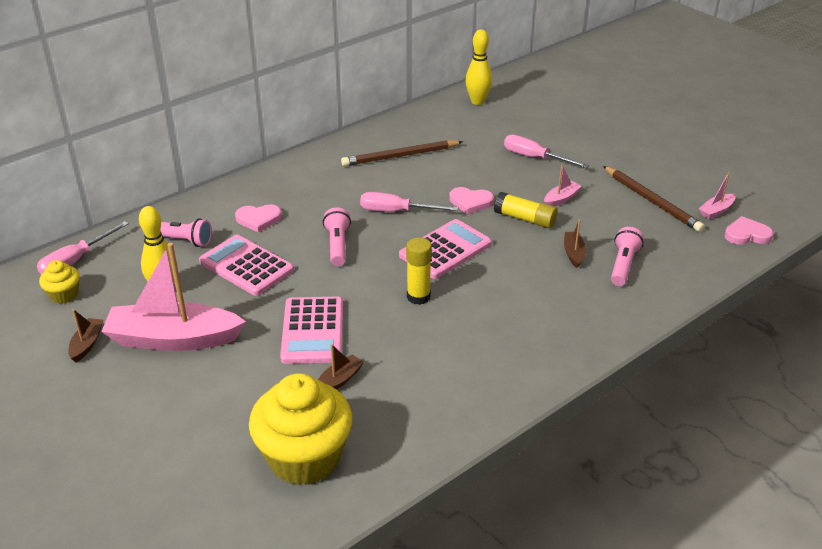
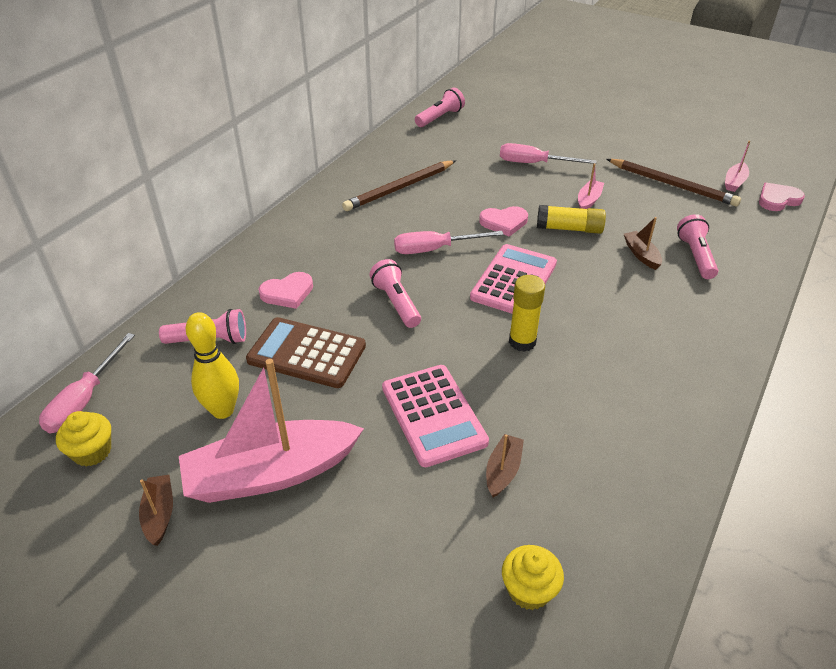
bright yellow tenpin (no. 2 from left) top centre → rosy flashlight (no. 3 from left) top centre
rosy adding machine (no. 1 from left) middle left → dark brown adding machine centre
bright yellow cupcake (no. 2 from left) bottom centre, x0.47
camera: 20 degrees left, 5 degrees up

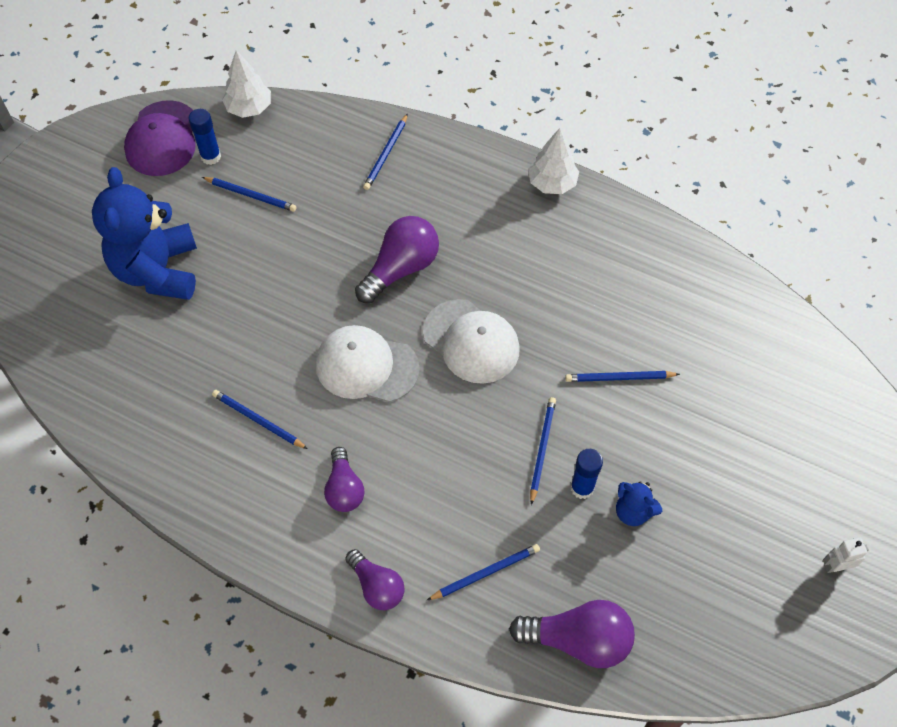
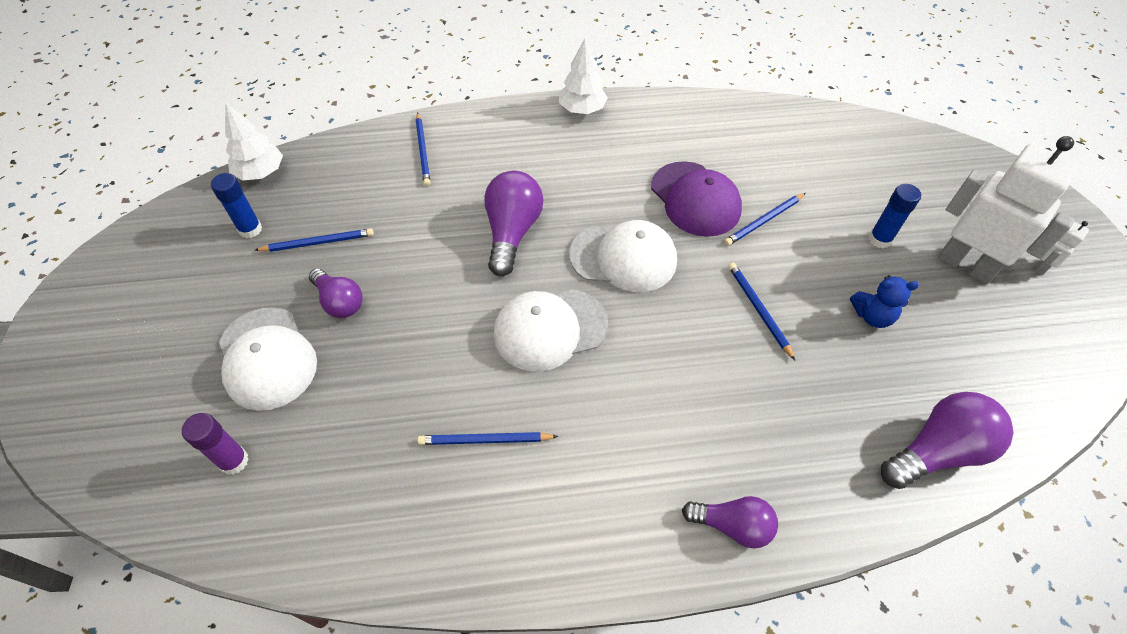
royal purple baseball cap top left → royal purple baseball cap top centre, shifted
royal blue teddy (no. 1 from left) top left → pure white baseball cap (no. 1 from left) middle left
royal purple light bulb (no. 1 from left) centre → royal purple light bulb (no. 1 from left) middle left, shifted
royal blue stick of glue (no. 2 from left) centre → royal blue stick of glue (no. 2 from left) middle right, shifted
royal blue wooden pencil (no. 4 from left) bottom centre → -
- → pure white robot (no. 1 from left) top right
- → royal purple stick of glue bottom left
camera: 35 degrees left, 5 degrees down

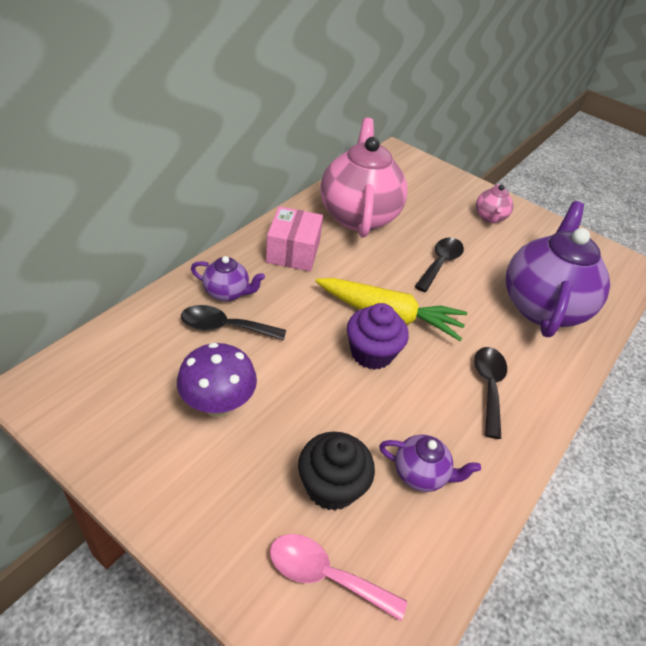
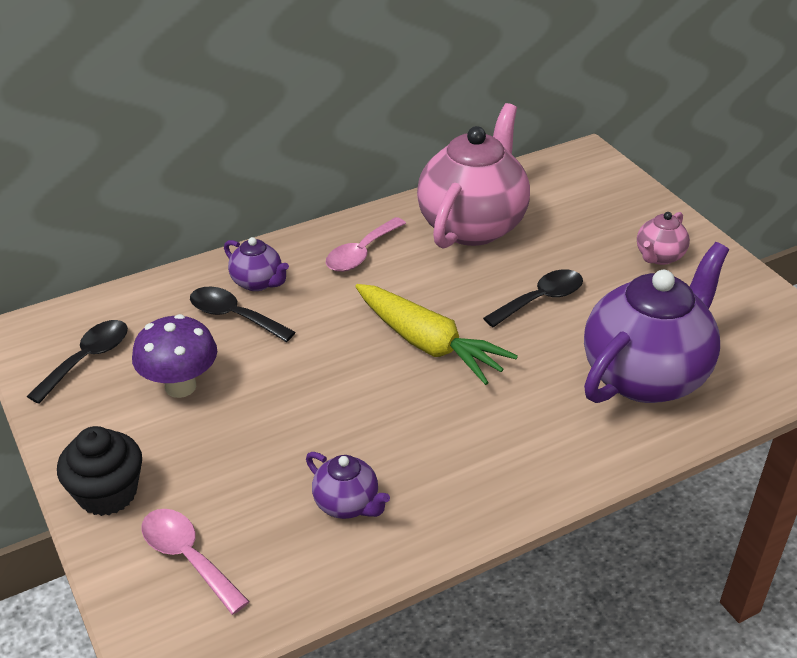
rosy box centre → rosy tablespoon (no. 2 from left) centre
royal purple cupcake centre → -
ebony tablespoon (no. 3 from left in the first image) middle right → ebony tablespoon (no. 1 from left) middle left, shifted
ebony cupcake bottom centre → ebony cupcake bottom left, shifted
camera: 30 degrees right, 5 degrees down

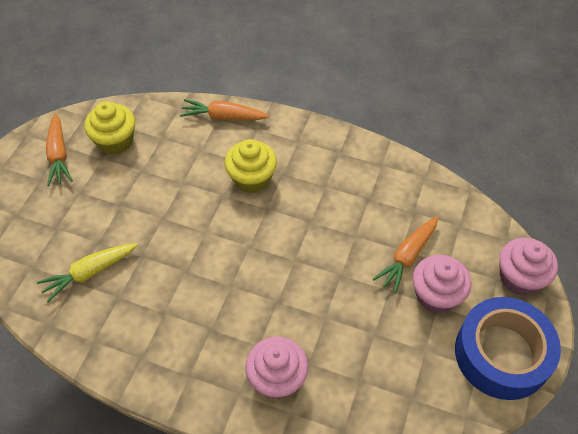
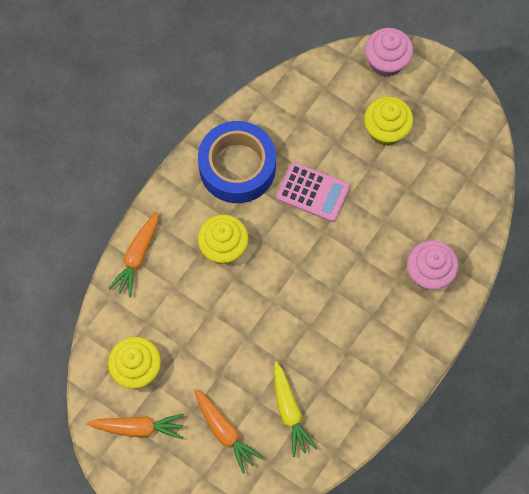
bright orange carrot (no. 3 from left) middle right → bright orange carrot (no. 3 from left) bottom centre, shifted
rosy cupcake (no. 2 from left) middle right → bright yellow cupcake (no. 3 from left) top right
royal blue tape bottom right → royal blue tape top centre, shifted
- → rosy adding machine centre
camera: 75 degrees left, 15 degrees up

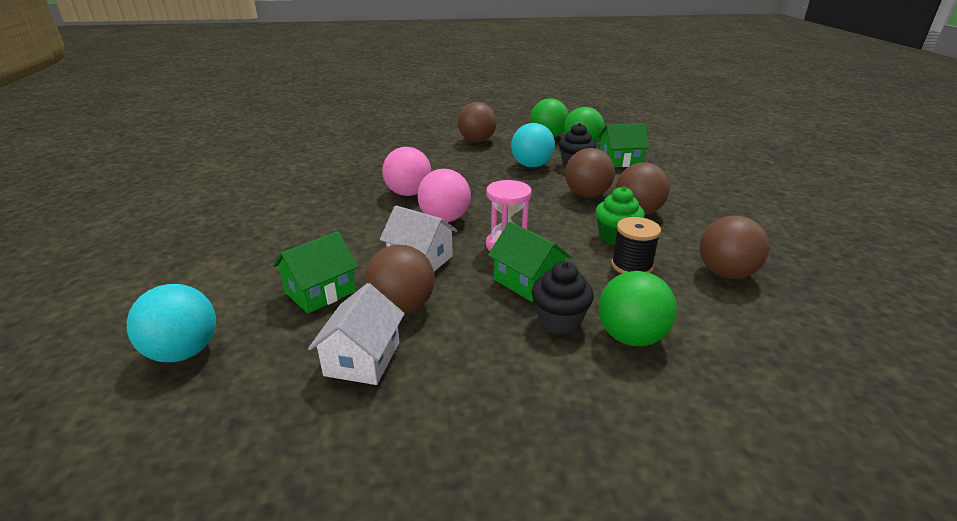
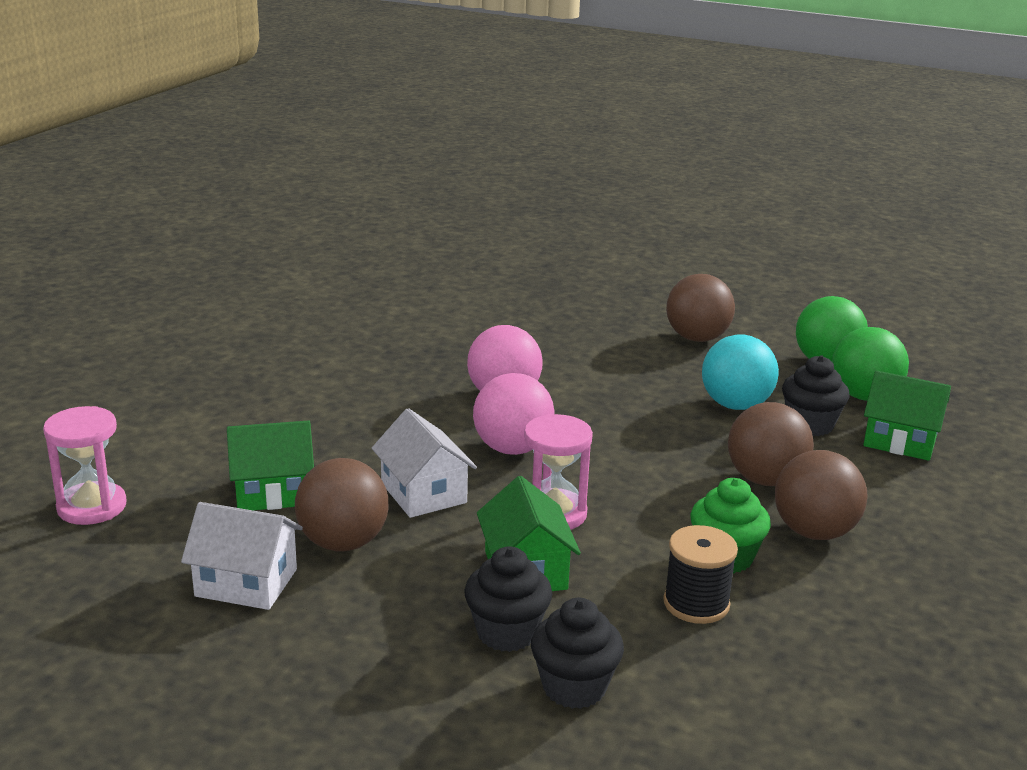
dark brown play ball (no. 5 from left) middle right → -
green play ball (no. 3 from left) centre → ebony cupcake (no. 2 from left) bottom centre
pure white toy house (no. 1 from left) centre → pure white toy house (no. 1 from left) bottom left, 60 degrees clockwise
turquoise play ball (no. 1 from left) middle left → rosy sand timer (no. 1 from left) middle left
camera: 30 degrees right, 5 degrees down

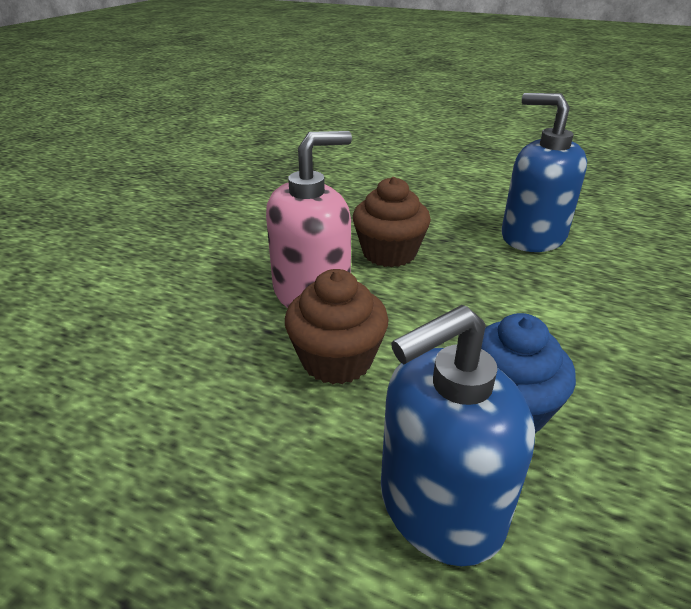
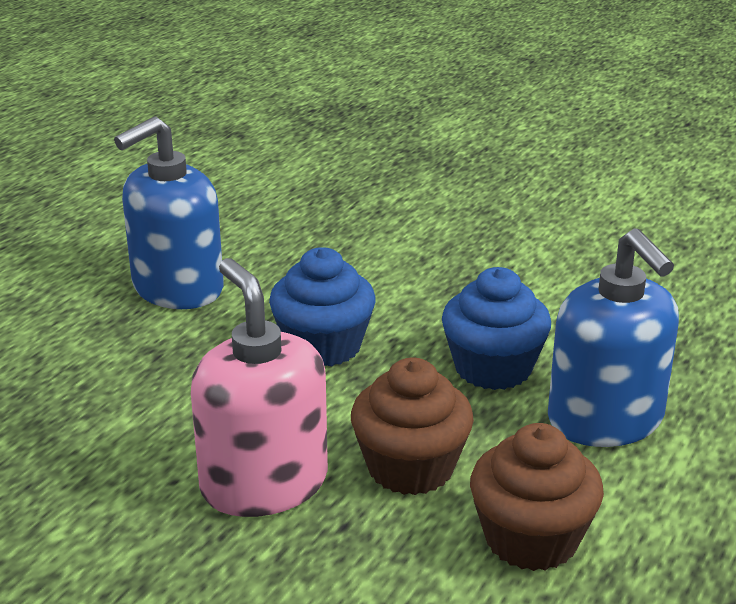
dark brown cupcake (no. 2 from left) centre → dark brown cupcake (no. 2 from left) bottom right, shifted
- → royal blue cupcake (no. 1 from left) centre
camera: 85 degrees left, 5 degrees down

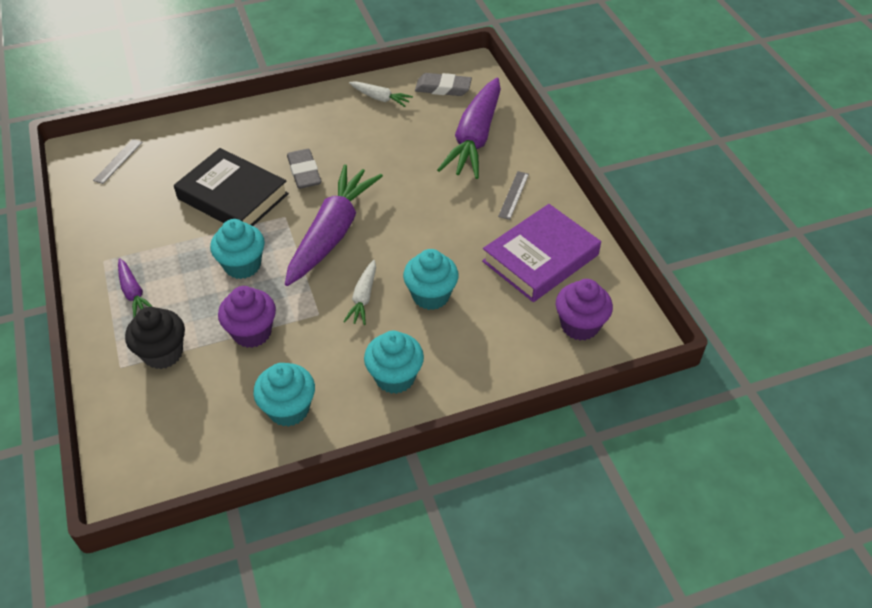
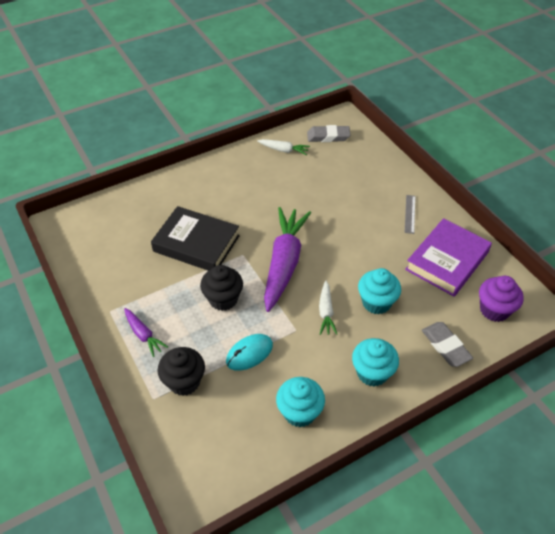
royal purple carrot (no. 3 from left) top centre → -
grey measuring stick (no. 1 from left) top left → -
grey eraser (no. 1 from left in the first image) top centre → grey eraser (no. 2 from left) middle right, shifted
turquoise cupcake (no. 1 from left) middle left → ebony cupcake (no. 2 from left) centre
royal purple cupcake (no. 1 from left) middle left → turquoise mouse centre
camera: 10 degrees left, 0 degrees up

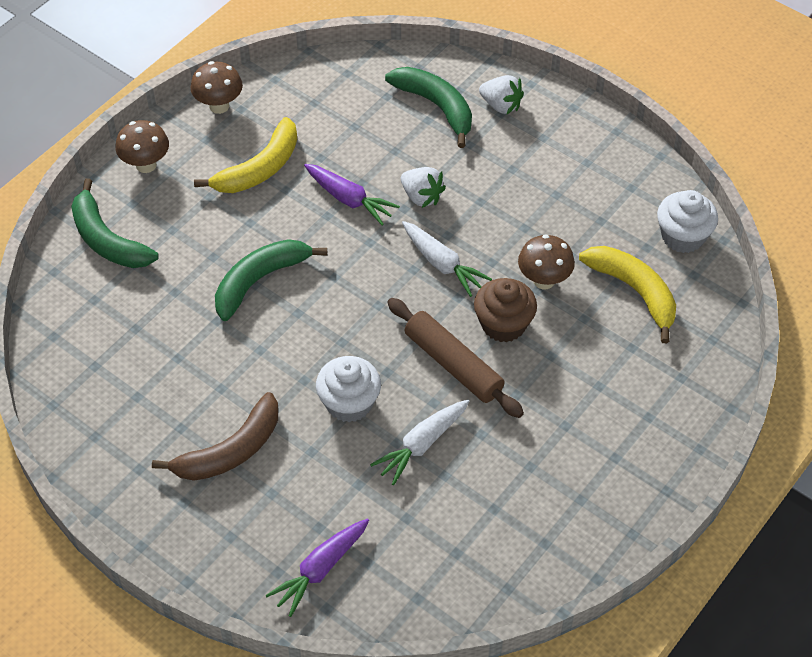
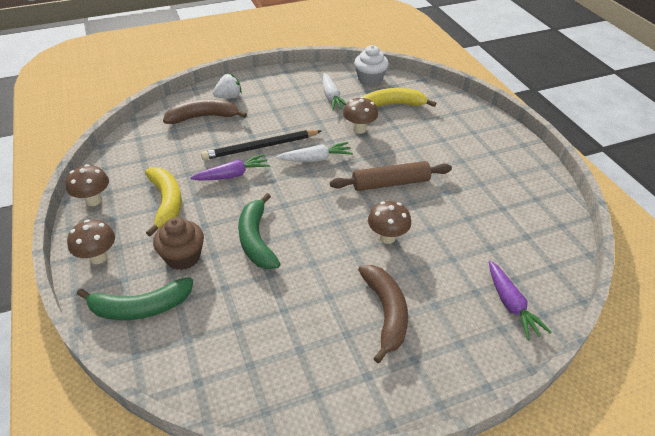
green banana (no. 3 from left) top centre → dark brown banana (no. 1 from left) top left
pure white berry (no. 1 from left) top centre → ebony wooden pencil top centre
dark brown cupcake centre → dark brown cupcake middle left, shifted
pure white cupcake (no. 1 from left) centre → dark brown fungus (no. 4 from left) centre
pure white carrot (no. 1 from left in the first image) bottom centre → pure white carrot (no. 2 from left) top centre, shifted
camera: 60 degrees left, 10 degrees down

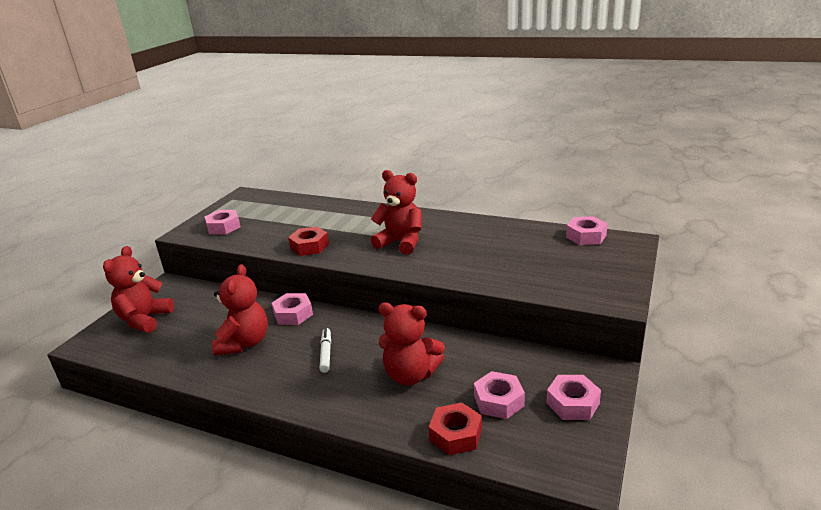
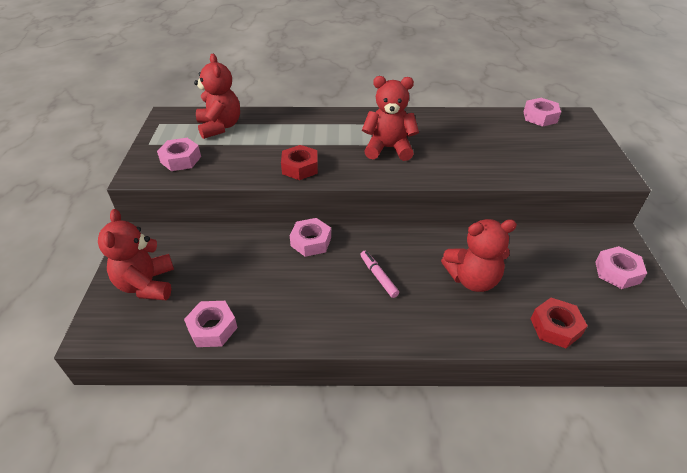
crimson teddy (no. 2 from left) middle left → crimson teddy (no. 2 from left) top left, shifted
pure white felt pen bottom centre → rosy felt pen centre
rosy nut (no. 3 from left in the first image) bottom centre → rosy nut (no. 2 from left) bottom left, shifted
camera: 25 degrees left, 15 degrees up

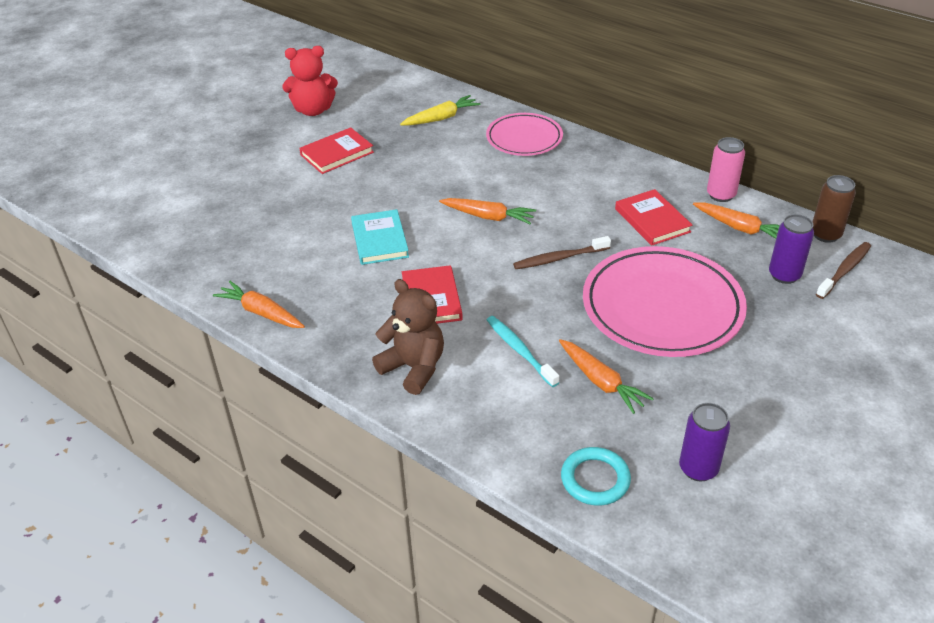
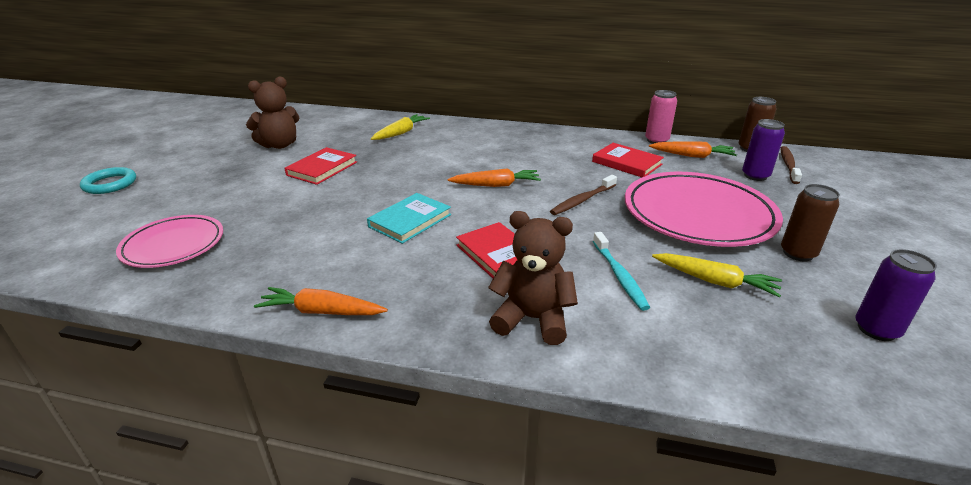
crimson teddy top left → dark brown teddy (no. 1 from left) top left
rosy dinner plate (no. 1 from left) top centre → rosy dinner plate (no. 1 from left) middle left, shifted
turquoise hardcover centre, 75 degrees clockwise
turquoise dental brush centre, 135 degrees counterclockwise
bright orange carrot (no. 3 from left) centre → bright yellow carrot (no. 2 from left) middle right
turquoise torus bottom centre → turquoise torus middle left, shifted
- → dark brown can (no. 2 from left) middle right
camera: 25 degrees left, 10 degrees down

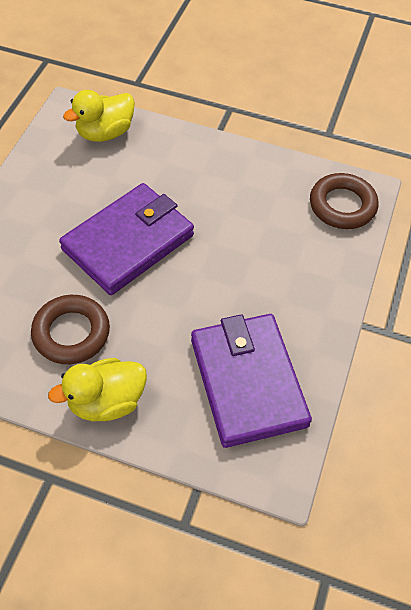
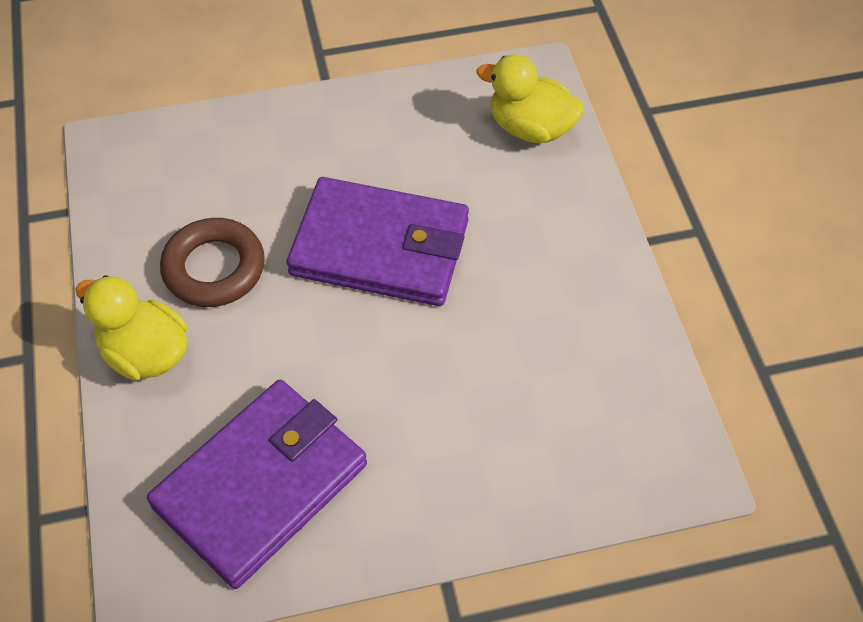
dark brown torus (no. 2 from left) top right → -
camera: 60 degrees right, 0 degrees up

